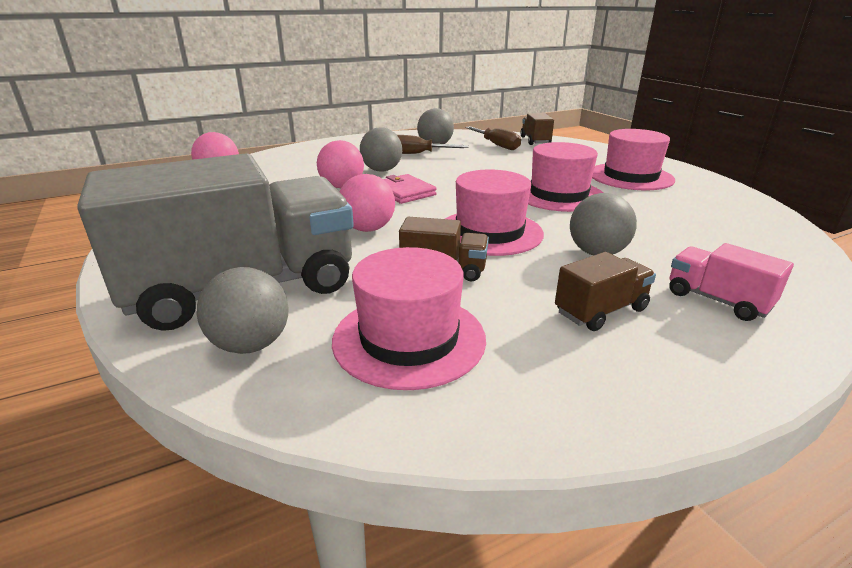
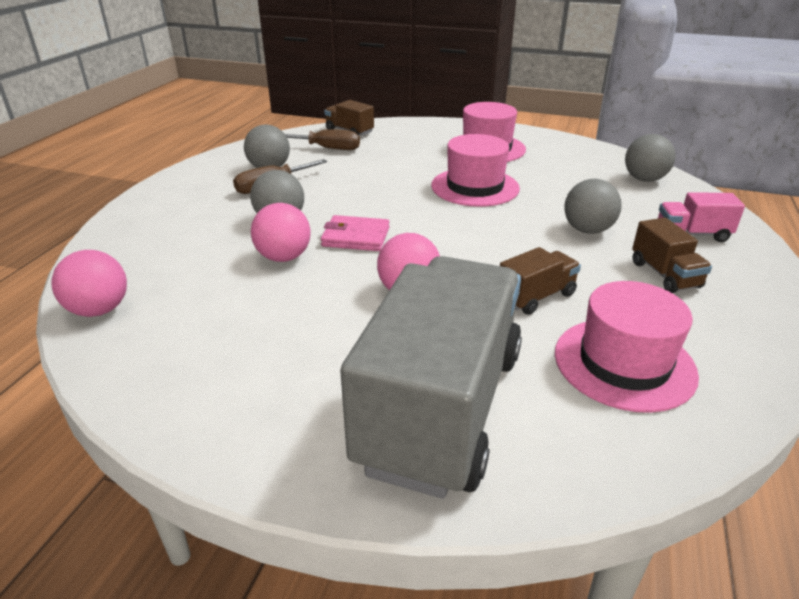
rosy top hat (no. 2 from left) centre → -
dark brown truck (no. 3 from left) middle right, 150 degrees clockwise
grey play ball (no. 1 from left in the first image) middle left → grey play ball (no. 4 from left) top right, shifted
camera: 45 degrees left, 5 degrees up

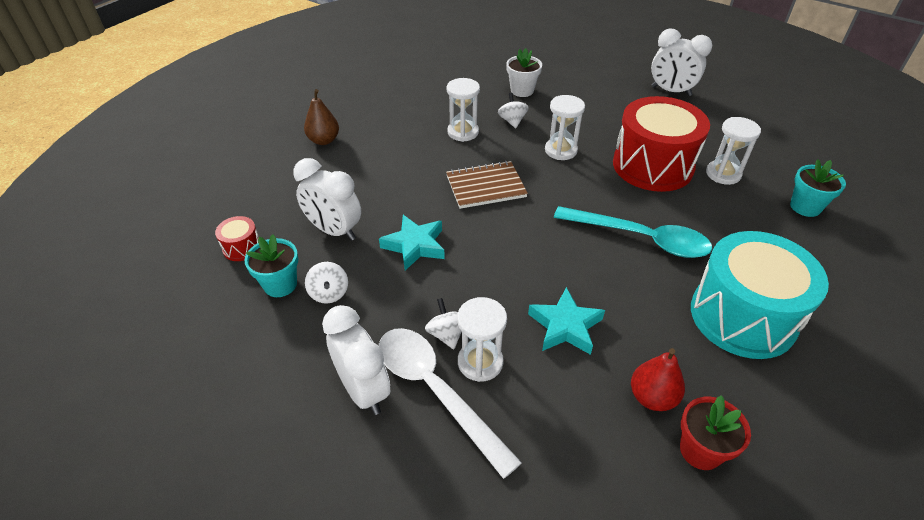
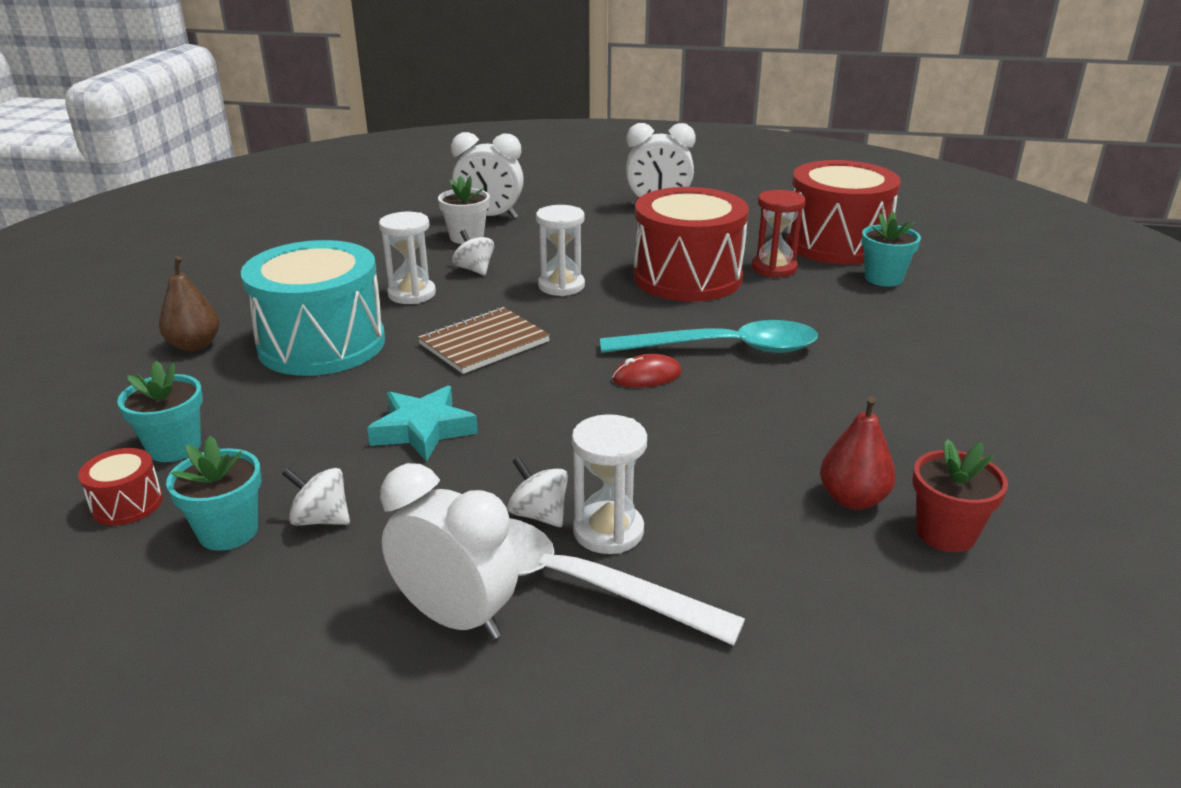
pure white sand timer (no. 4 from left) top right → crimson sand timer top centre
pure white bedside clock (no. 1 from left in the first image) centre → pure white bedside clock (no. 2 from left) top centre, shifted
turquoise toy drum middle right → turquoise toy drum middle left, shifted
pure white whirligig (no. 1 from left) centre → pure white whirligig (no. 1 from left) middle left, 150 degrees clockwise
turquoise star (no. 2 from left) centre → -
- → crimson toy drum (no. 3 from left) top right
- → crimson mouse centre
- → turquoise plant pot (no. 1 from left) middle left
camera: 25 degrees left, 15 degrees down

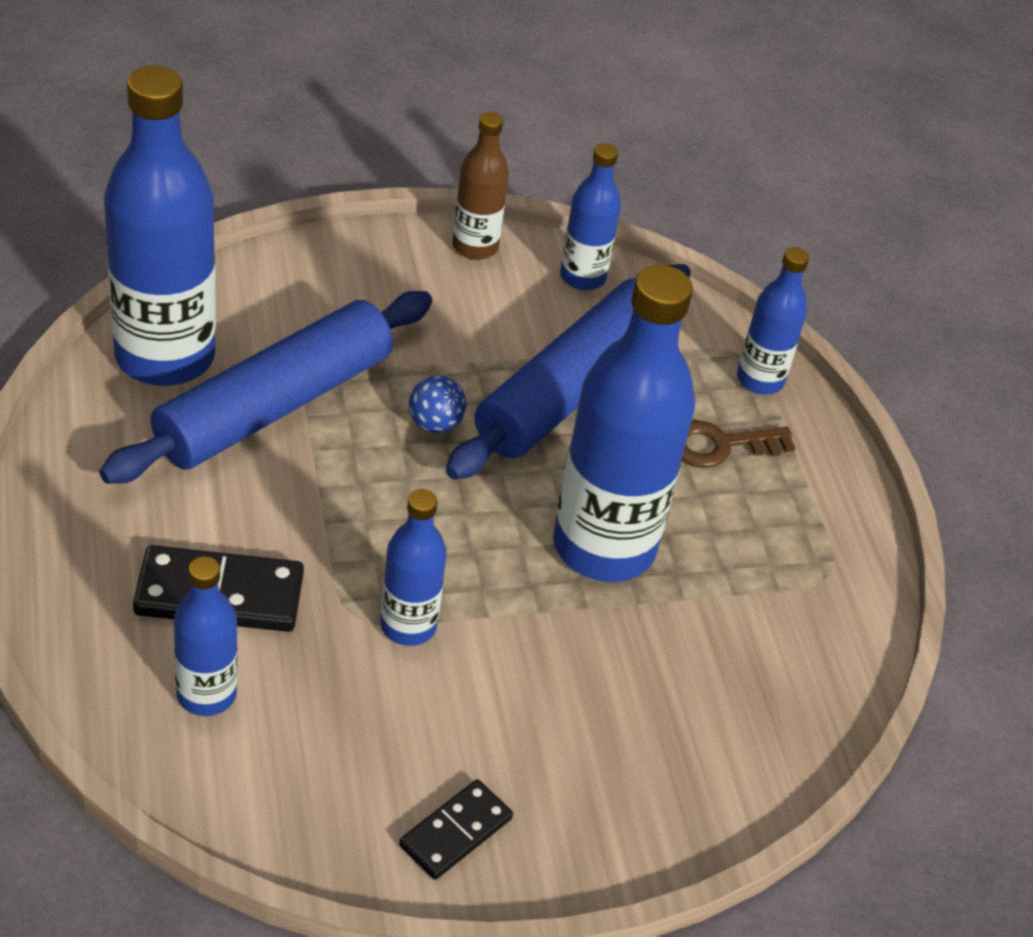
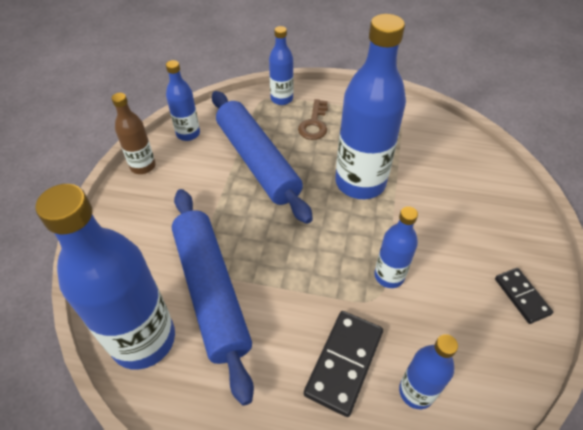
royal blue play ball centre → -
camera: 60 degrees left, 5 degrees up

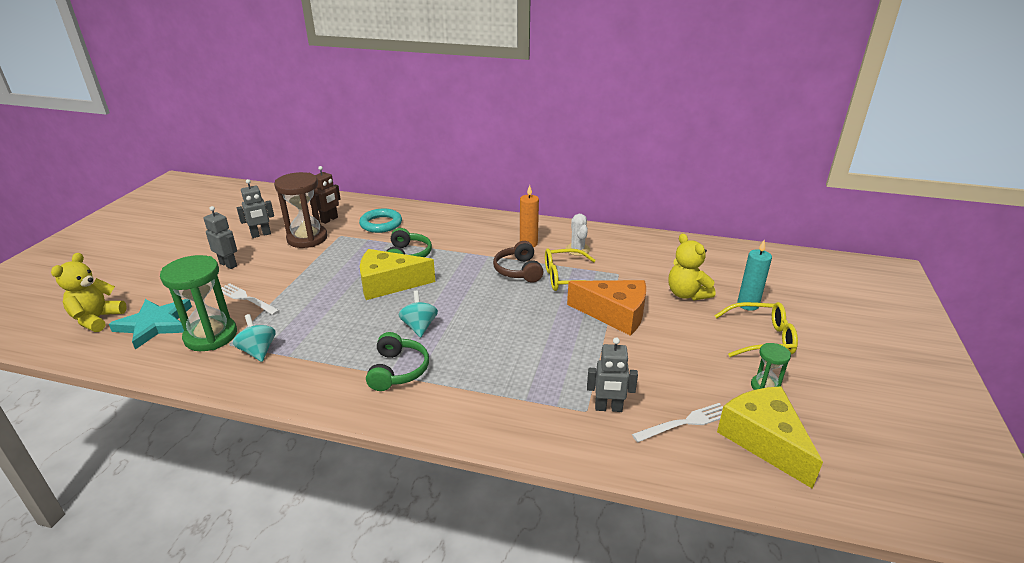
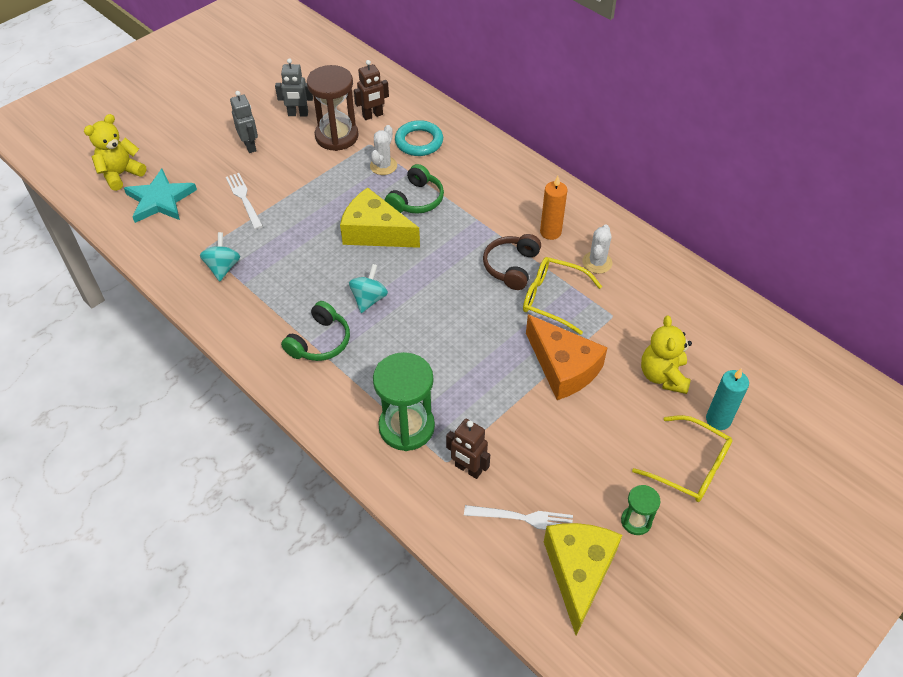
green sand timer (no. 1 from left) middle left → green sand timer (no. 1 from left) centre, shifted
grey robot (no. 3 from left) centre → dark brown robot (no. 2 from left) centre
- → pure white cactus (no. 1 from left) top centre
camera: 30 degrees right, 20 degrees up

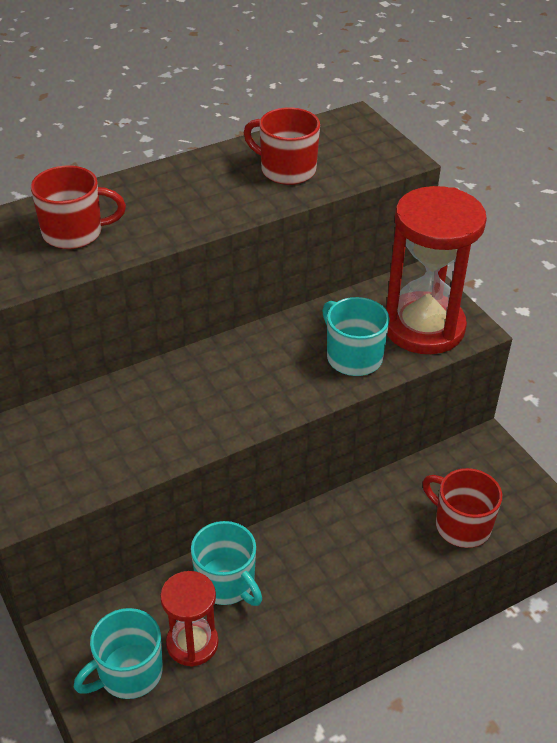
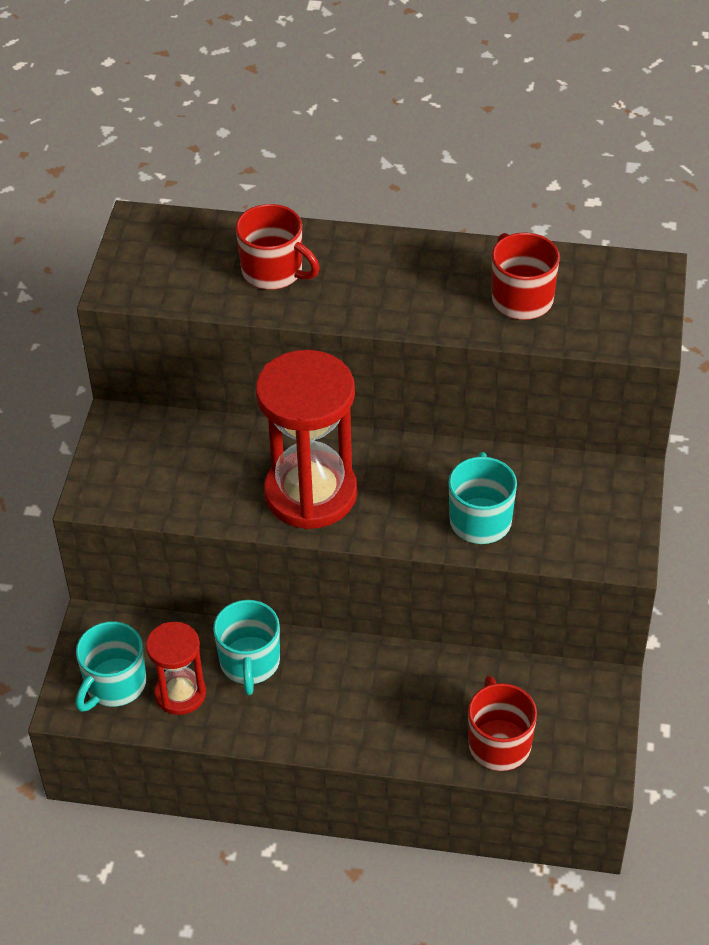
crimson sand timer (no. 2 from left) middle right → crimson sand timer (no. 2 from left) centre, shifted
turquoise coffee mug (no. 1 from left) bottom left, 60 degrees counterclockwise
camera: 40 degrees right, 5 degrees up

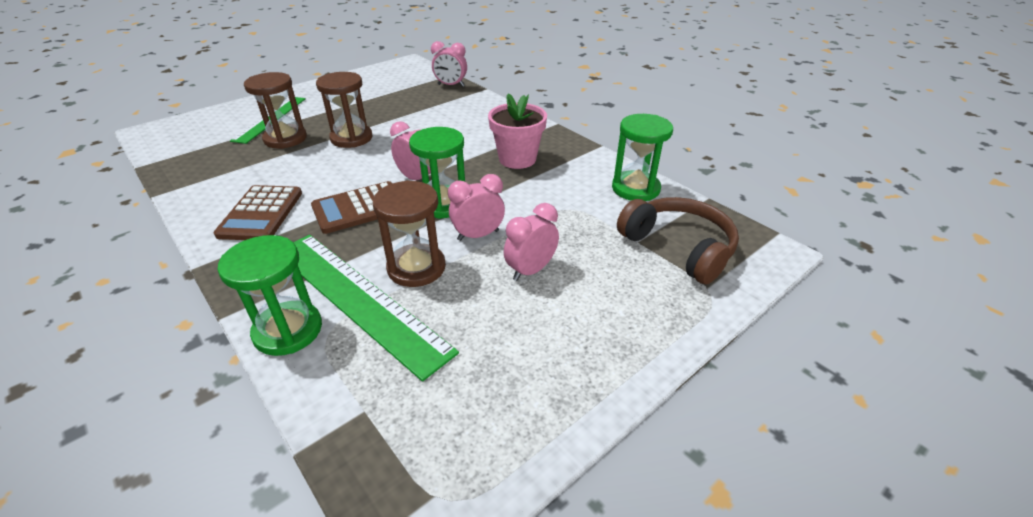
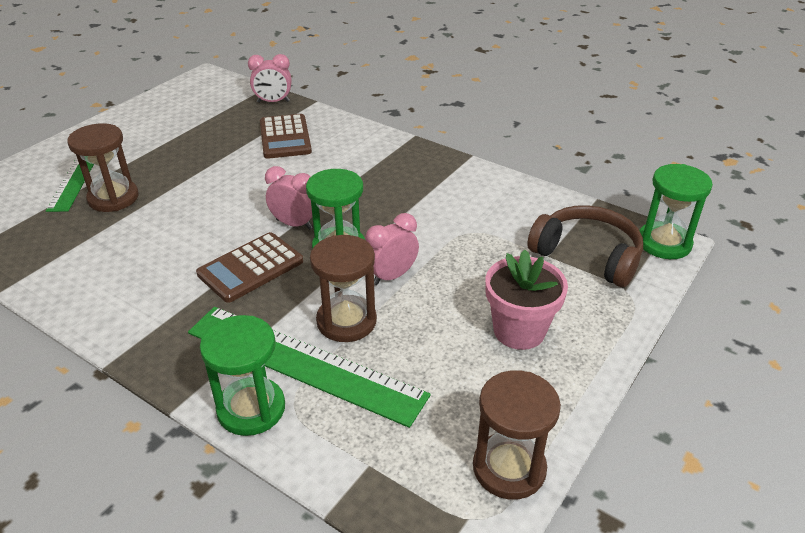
dark brown sand timer (no. 2 from left in the first image) top left → dark brown sand timer (no. 3 from left) bottom centre, shifted
rosy plant pot top centre → rosy plant pot centre, shifted
green sand timer (no. 3 from left) top centre → green sand timer (no. 3 from left) middle right, shifted
dark brown adding machine (no. 1 from left in the first image) middle left → dark brown adding machine (no. 2 from left) top centre, shifted
rosy bedside clock (no. 4 from left) centre → -
camera: 15 degrees left, 0 degrees up

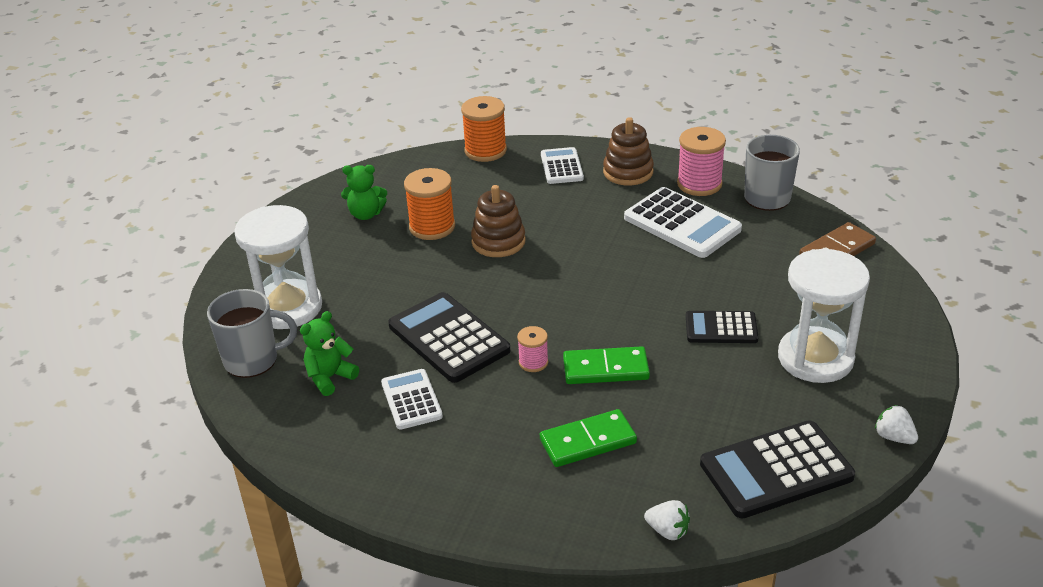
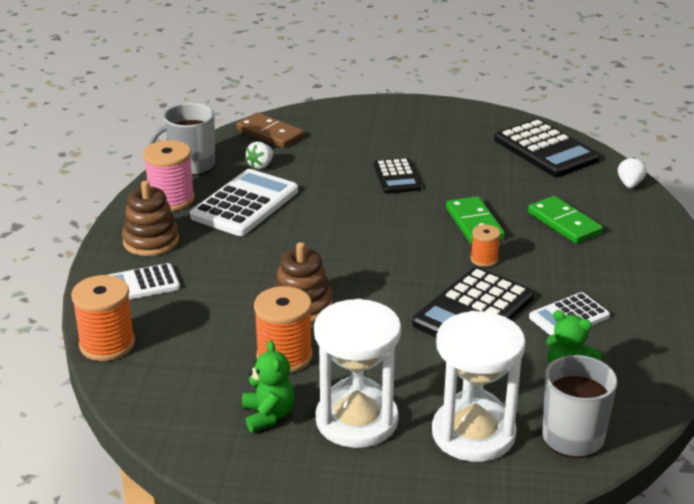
pure white sand timer (no. 2 from left in the first image) middle right → pure white sand timer (no. 1 from left) bottom centre, shifted
rosy bobbin (no. 1 from left) centre → bright orange bobbin (no. 3 from left) middle right
pure white berry (no. 2 from left in the first image) bottom right → pure white berry (no. 1 from left) top centre, shifted
camera: 105 degrees left, 5 degrees down

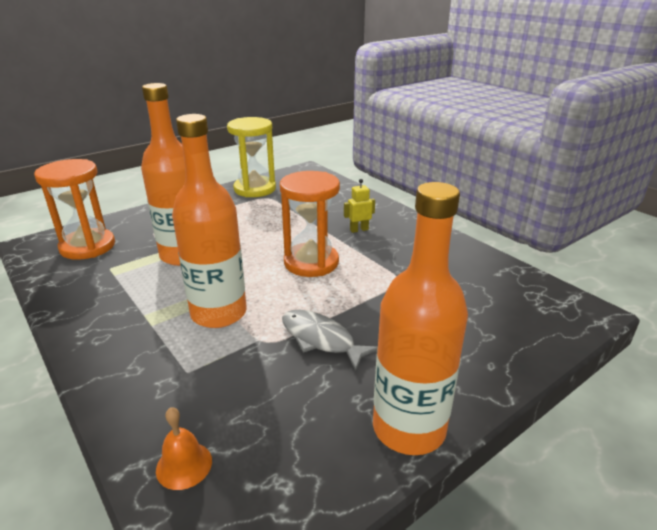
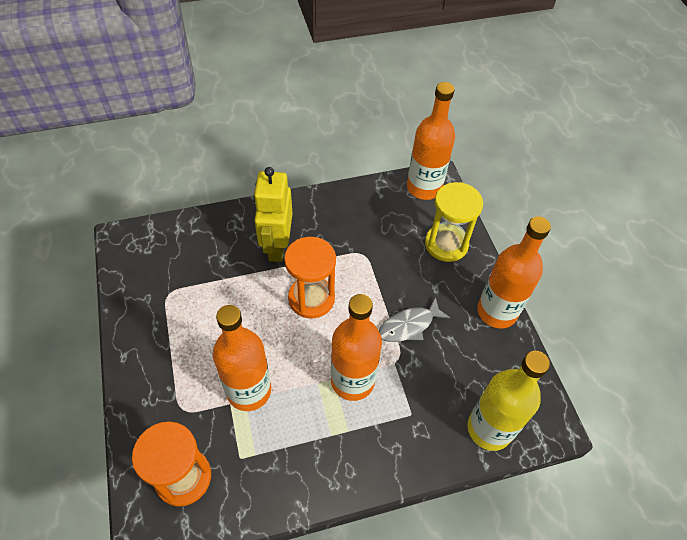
bright yellow sand timer top centre → bright yellow sand timer centre, shifted
bright yellow robot centre, x2.33
bright orange hand bell bottom left → bright yellow bottle bottom right
- → bright orange bottle (no. 3 from left) top centre
camera: 70 degrees left, 25 degrees up

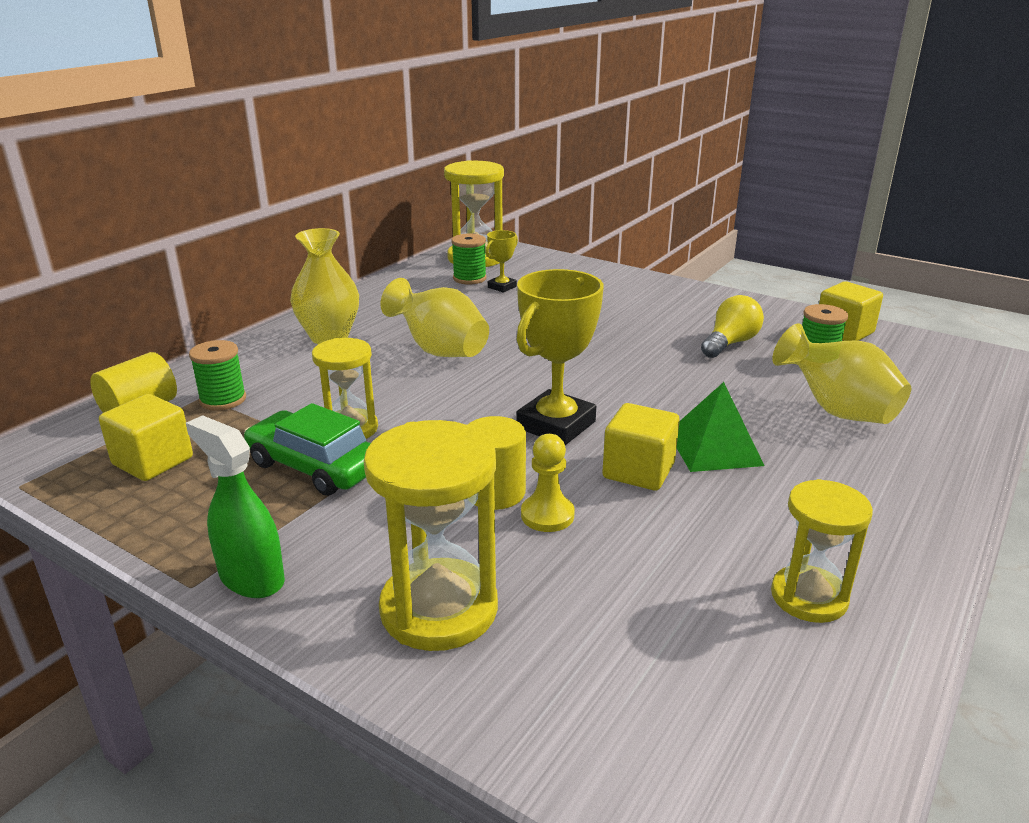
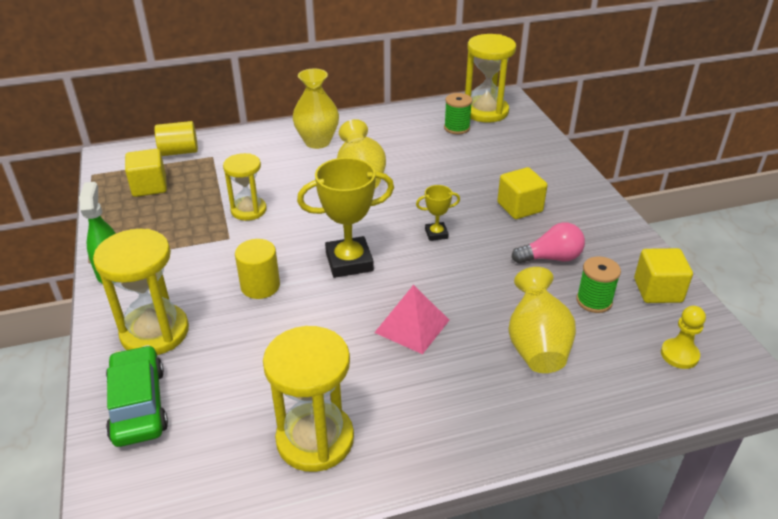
bright yellow prize cup (no. 1 from left in the first image) top centre → bright yellow prize cup (no. 2 from left) centre, shifted
bright yellow light bulb middle right → rosy light bulb middle right
green bobbin (no. 1 from left) middle left → -
green pyramid middle right → rosy pyramid centre
green toy car middle left → green toy car bottom left, shifted
bright yellow solid cube (no. 2 from left) centre → bright yellow solid cube (no. 2 from left) middle right, shifted
bright yellow game pawn centre → bright yellow game pawn middle right, shifted
bright yellow sand timer (no. 4 from left in the first image) bottom right → bright yellow sand timer (no. 3 from left) bottom centre, x1.56
camera: 40 degrees right, 10 degrees up

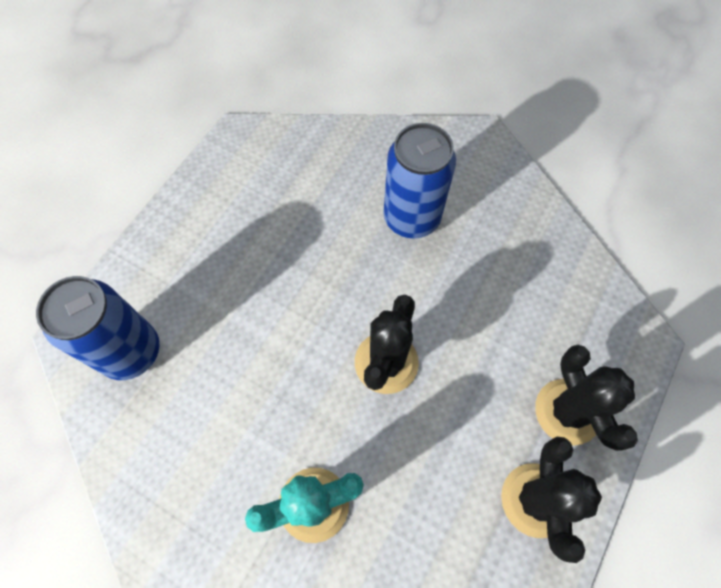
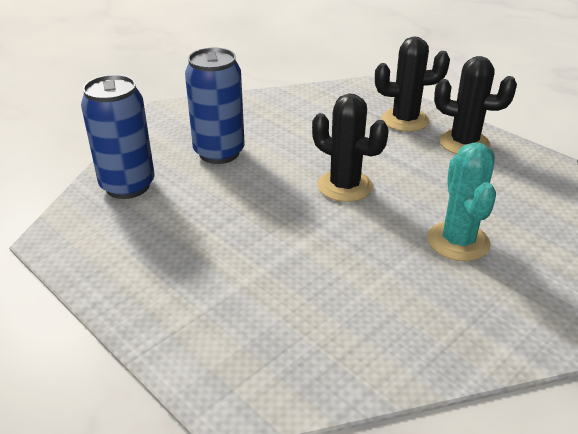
royal blue can (no. 1 from left) middle left → royal blue can (no. 1 from left) top left, shifted
camera: 75 degrees left, 30 degrees down

